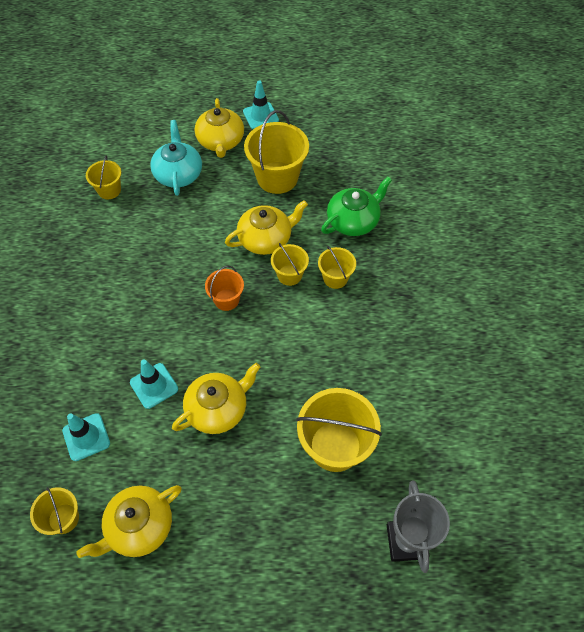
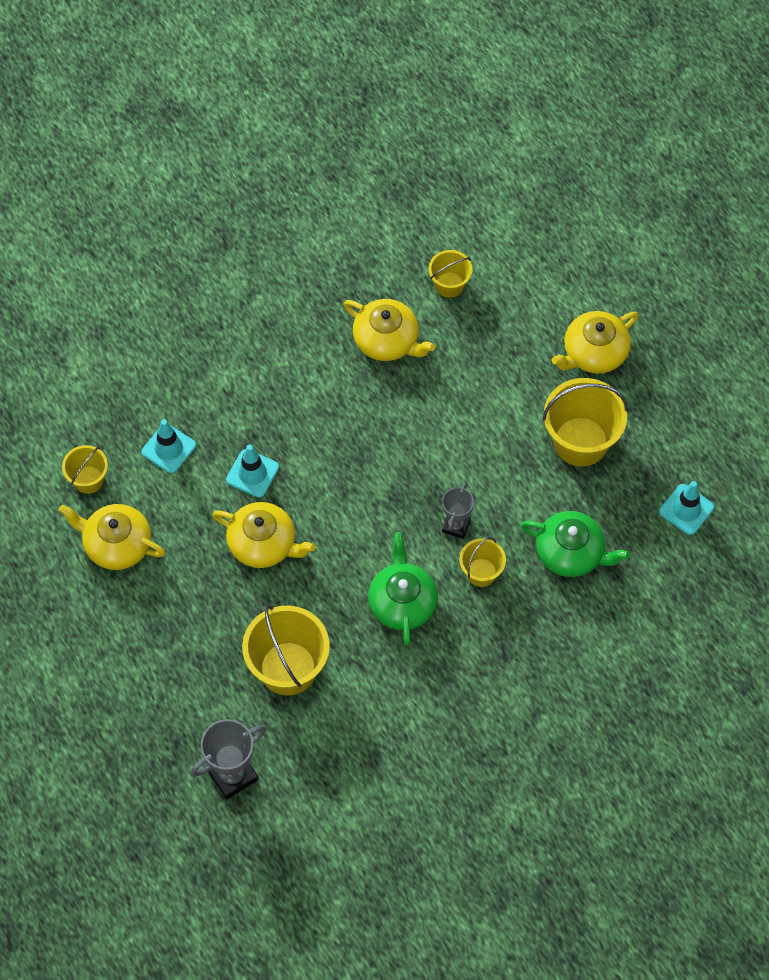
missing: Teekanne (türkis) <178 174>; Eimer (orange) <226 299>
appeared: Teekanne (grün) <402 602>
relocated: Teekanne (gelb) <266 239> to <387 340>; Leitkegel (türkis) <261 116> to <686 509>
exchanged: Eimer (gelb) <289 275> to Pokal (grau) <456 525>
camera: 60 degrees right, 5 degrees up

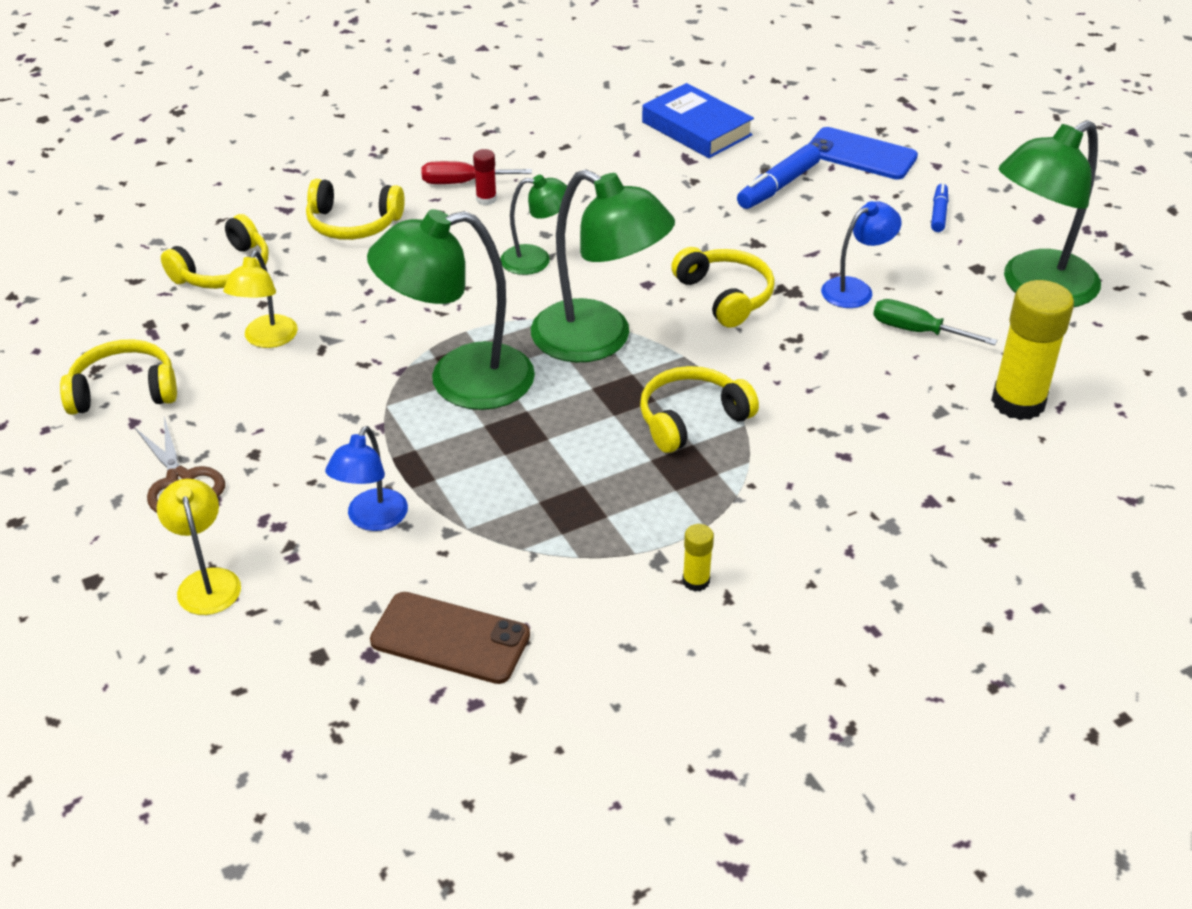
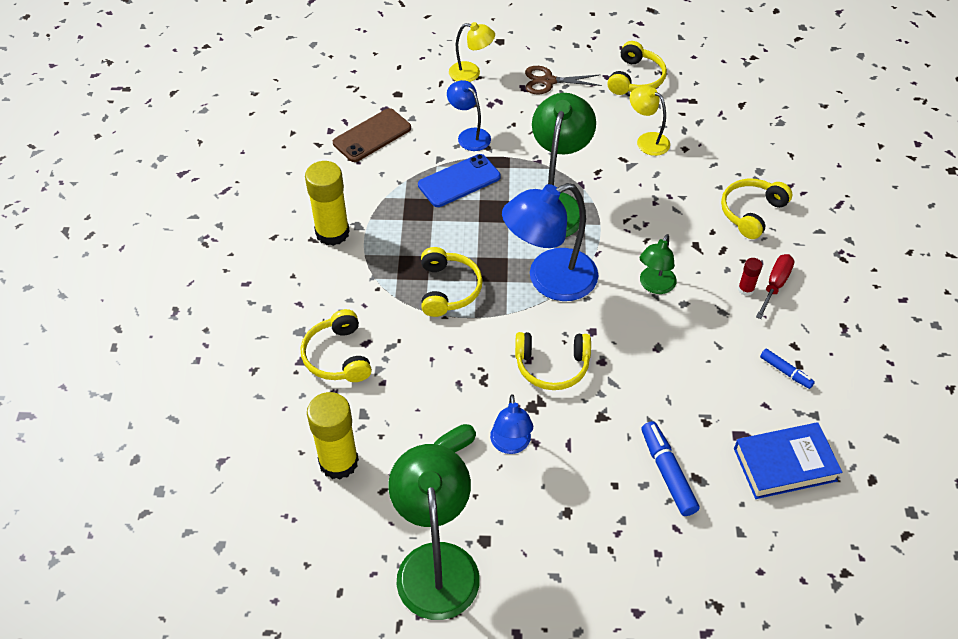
relocated: Kopfhörer (gelb) <224 271> to <337 356>; Handy (blau) <861 154> to <459 181>; Filzstift (blau) <938 213> to <785 372>
colour: Lampe (grün) <598 340> to Lampe (blau) <549 280>
size: Klebestift (gelb) <696 581> = <332 233> x2.18
camera: 120 degrees right, 10 degrees up

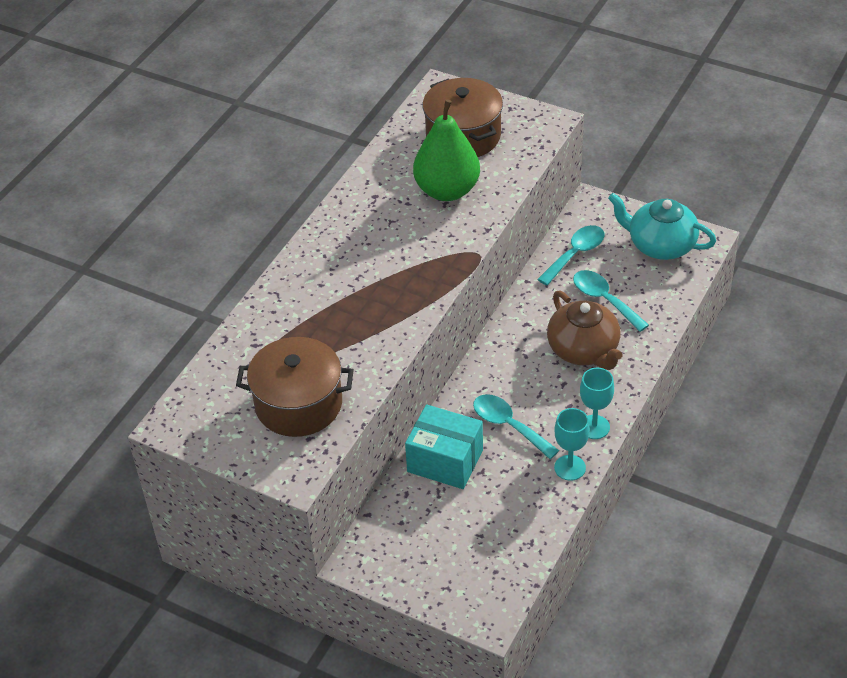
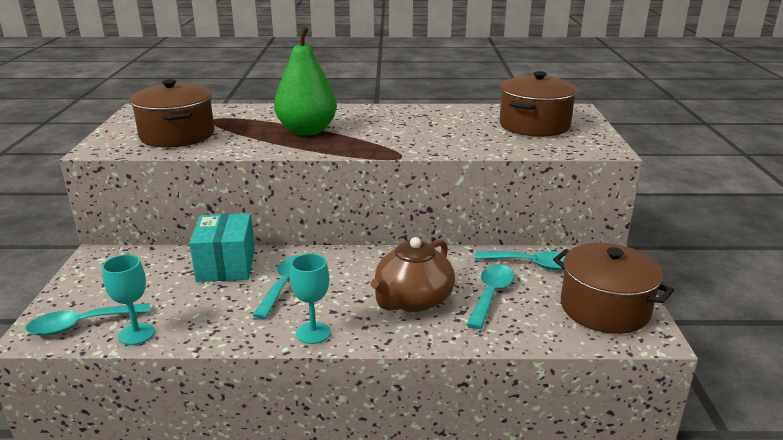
appeared: Löffel (türkis) <81 325>
relocated: Birne (grün) <447 190> to <307 131>; Kelch (türkis) <570 468> to <136 334>
exchanged: Teekanne (türkis) <660 245> to Kochtopf (braun) <604 308>
camera: 60 degrees right, 20 degrees down

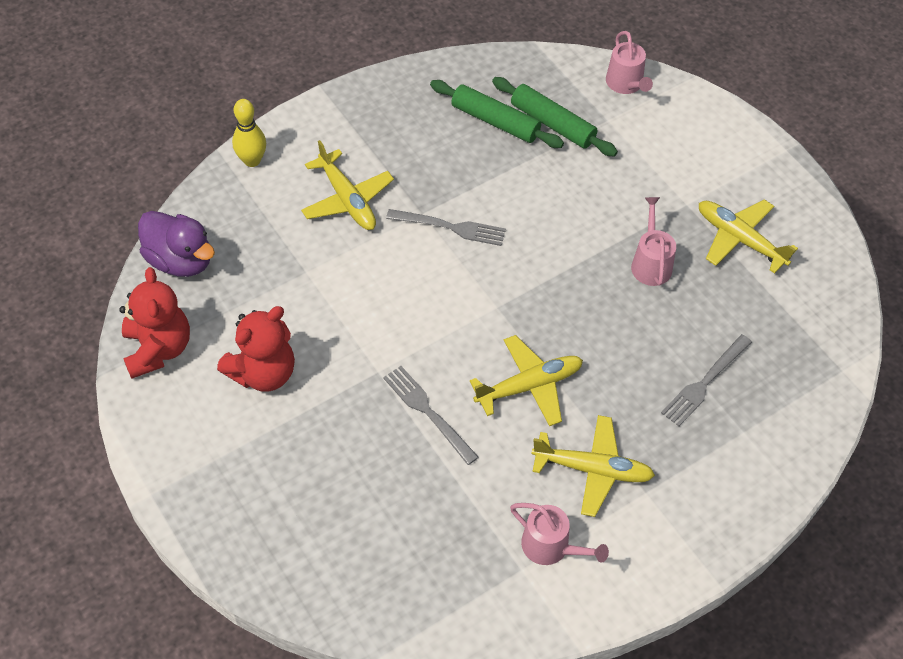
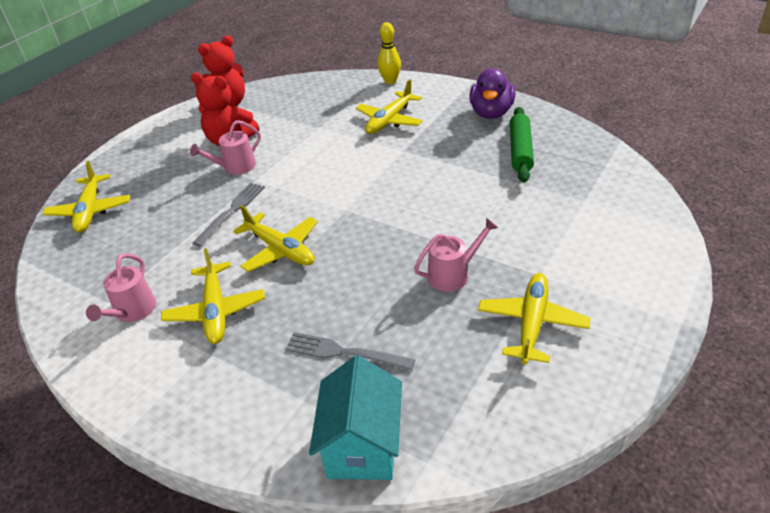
missing: Gabel (grau) <451 227>; Nudelholz (grün) <552 124>
appeared: Flugzeug (gelb) <90 210>; Haus (türkis) <362 446>
relocated: Ente (lila) <180 260> to <491 113>; Gießkanne (rosa) <626 84> to <235 167>
camera: 70 degrees right, 15 degrees down

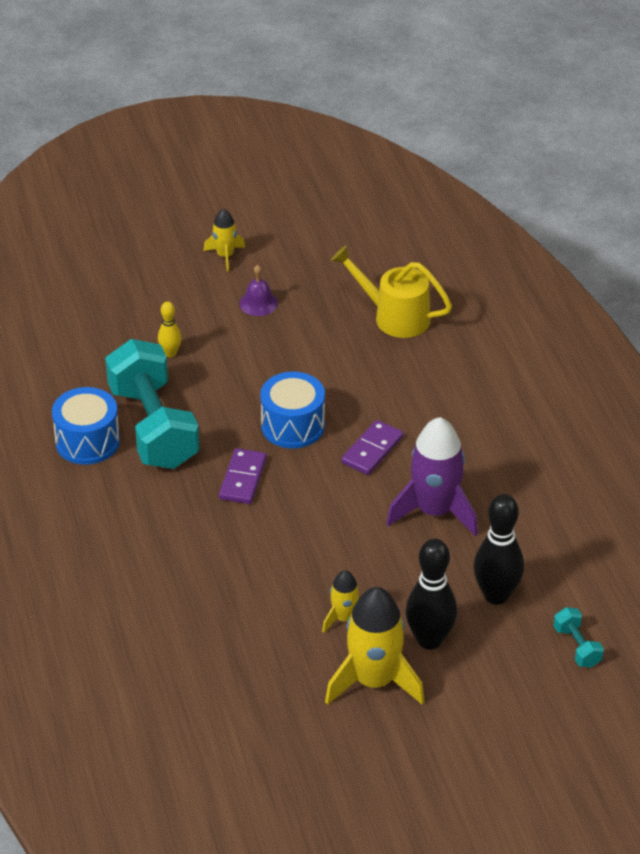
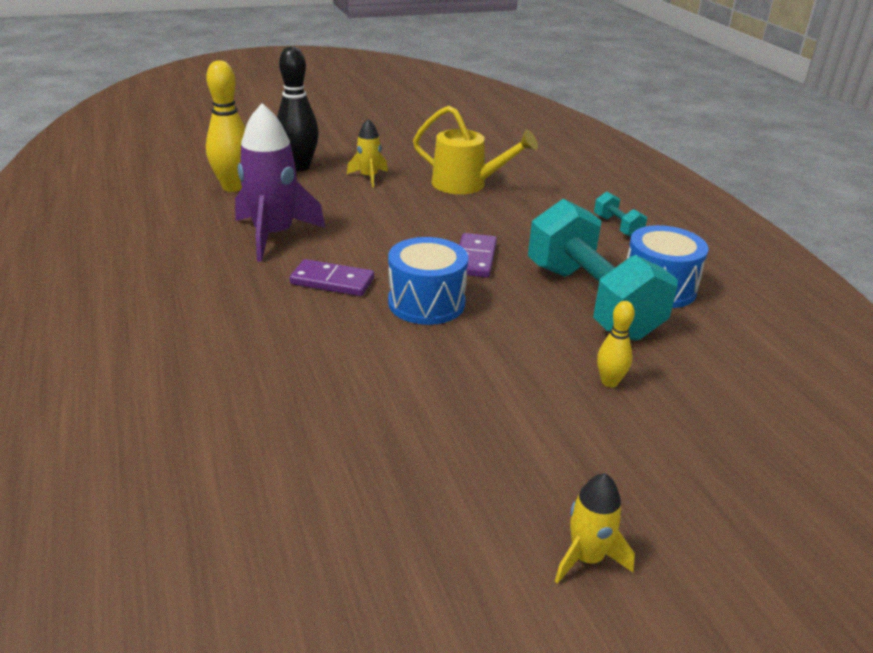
missing: Glocke (lila) <258 303>; Rakete (gelb) <374 681>
relocated: Gießkanne (gelb) <393 316> to <467 185>; Hantel (türkis) <577 647> to <617 227>
colour: Bowlingkegel (schwarz) <496 595> to Bowlingkegel (gelb) <233 187>
spun: Dominostein (lila) <372 450> = <332 281> 75 degrees clockwise
camera: 175 degrees right, 10 degrees down

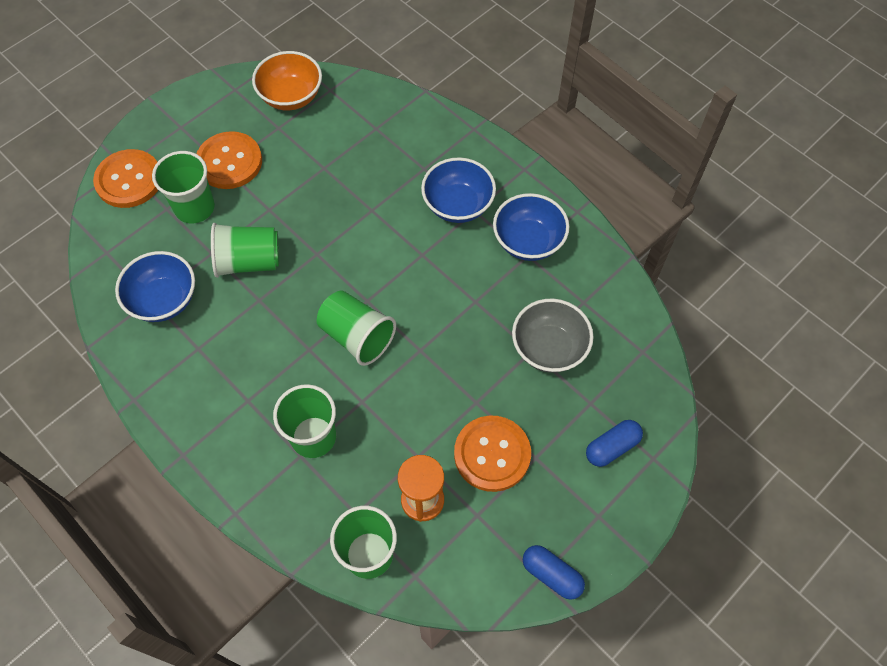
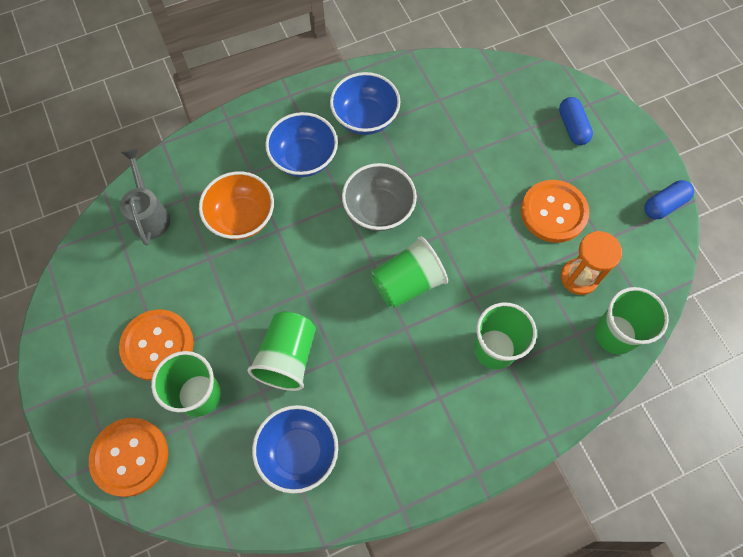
appeared: Gießkanne (grau) <149 214>
relocated: Schüssel (orange) <291 96> to <241 218>; Schüssel (grau) <549 348> to <379 209>
camera: 70 degrees left, 5 degrees up

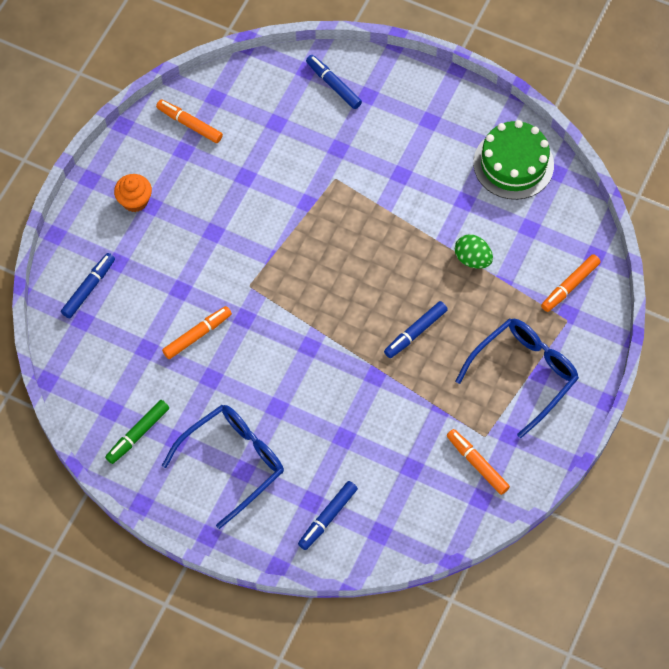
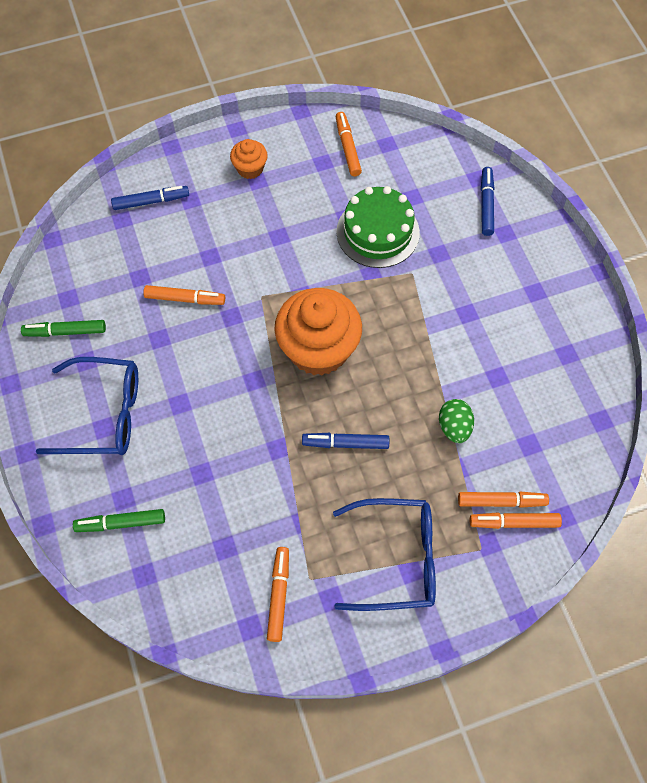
appeared: Muffin (orange) <318 349>; Filzstift (orange) <501 501>
relocated: Kuchen (grün) <513 164> to <378 232>
colour: Filzstift (blau) <327 517> to Filzstift (grün) <121 523>
camera: 45 degrees right, 0 degrees up

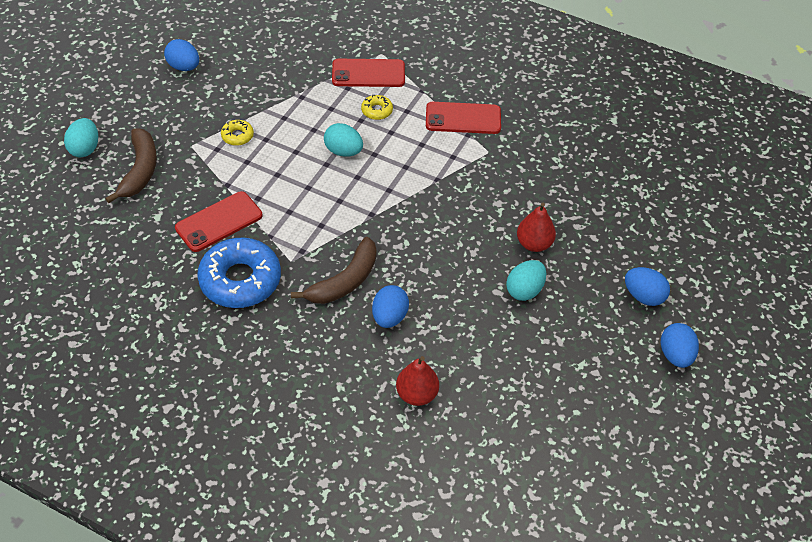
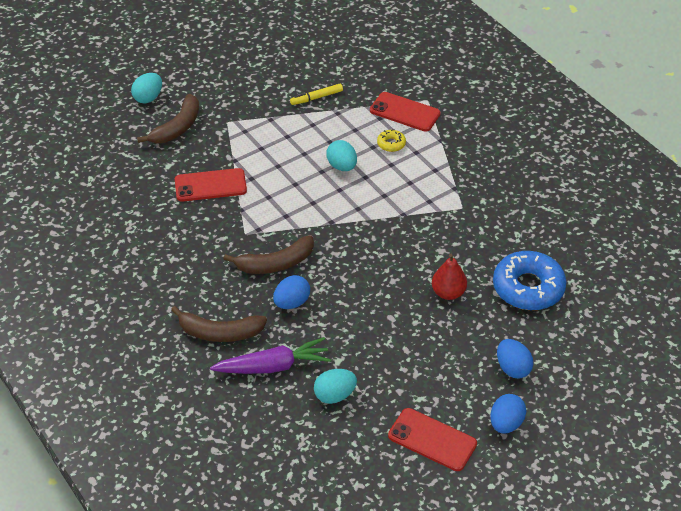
missing: Ei (blau) <184 67>; Donut (gelb) <237 136>
appeared: Banane (braun) <219 332>; Filzstift (gelb) <316 98>
relocated: Donut (blau) <240 280> to <528 288>; Handy (rot) <463 118> to <432 440>; Ei (türkis) <524 290> to <335 395>
exchanged: Birne (rot) <416 394> to Karotte (lila) <273 366>
camera: 30 degrees right, 5 degrees down

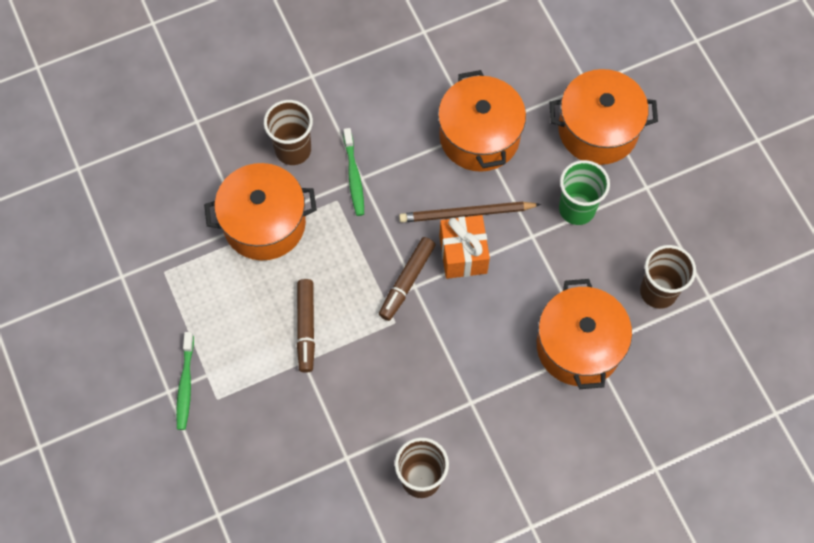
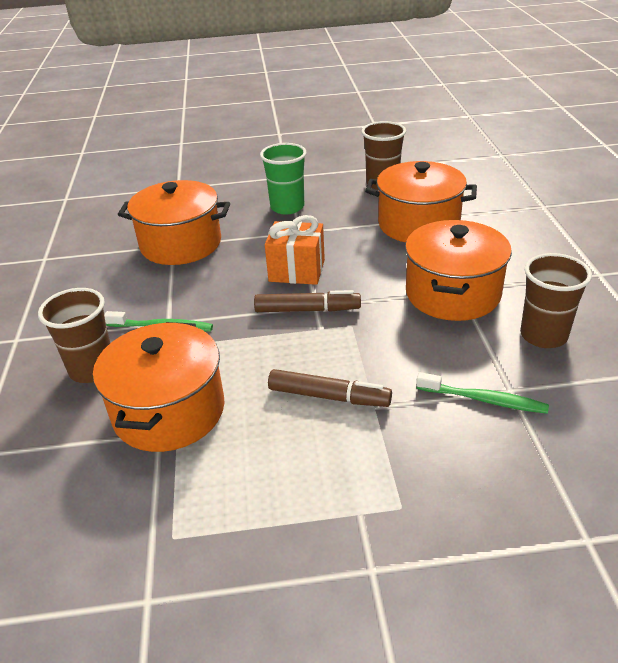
missing: Bleistift (braun) <466 213>
relocated: Zahnbürste (grün) <185 384> to <483 399>; Kochtopf (orange) <598 130> to <452 293>
spun: Filzstift (braun) <407 281> = <307 310> 45 degrees counterclockwise
camera: 70 degrees left, 30 degrees down

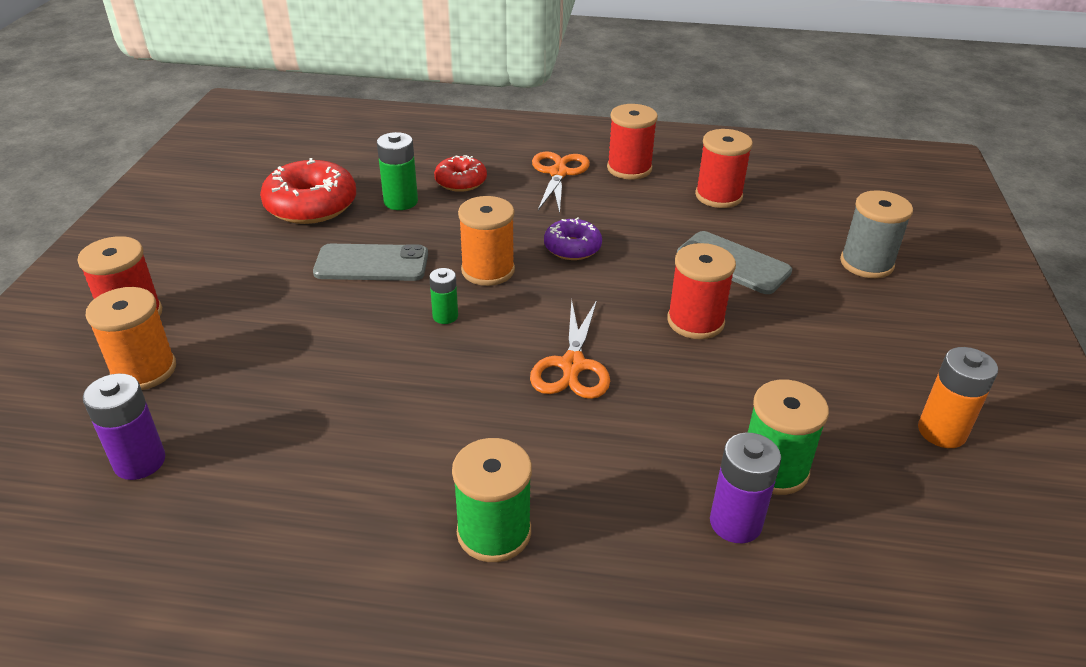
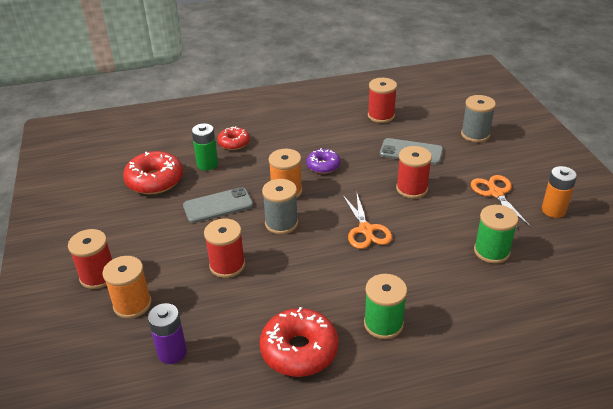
missing: Batterie (lila) <735 523>
appeared: Donut (rot) <299 350>
relocated: Schere (orange) <558 173> to <496 193>; Garnrolle (rot) <629 168> to <227 265>
exchanged: Batterie (grün) <445 316> to Garnrolle (grau) <281 223>
camera: 20 degrees left, 0 degrees up

